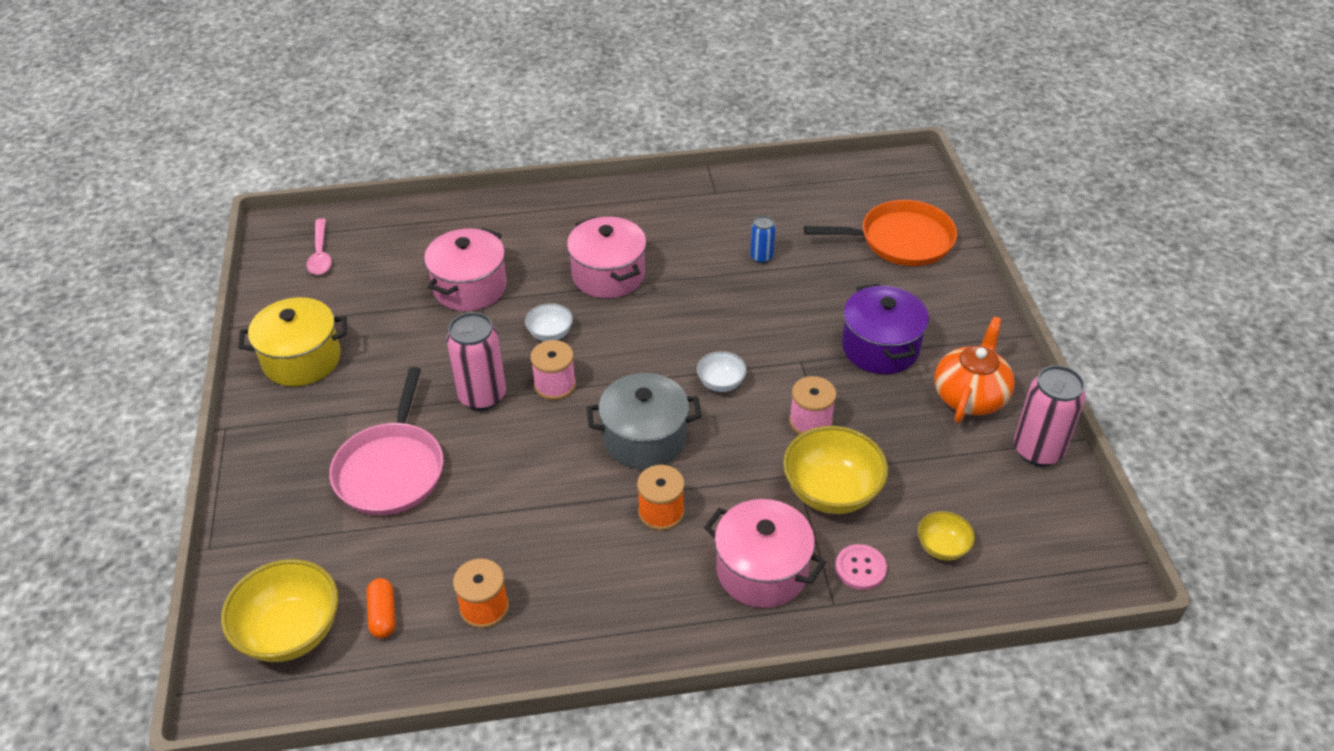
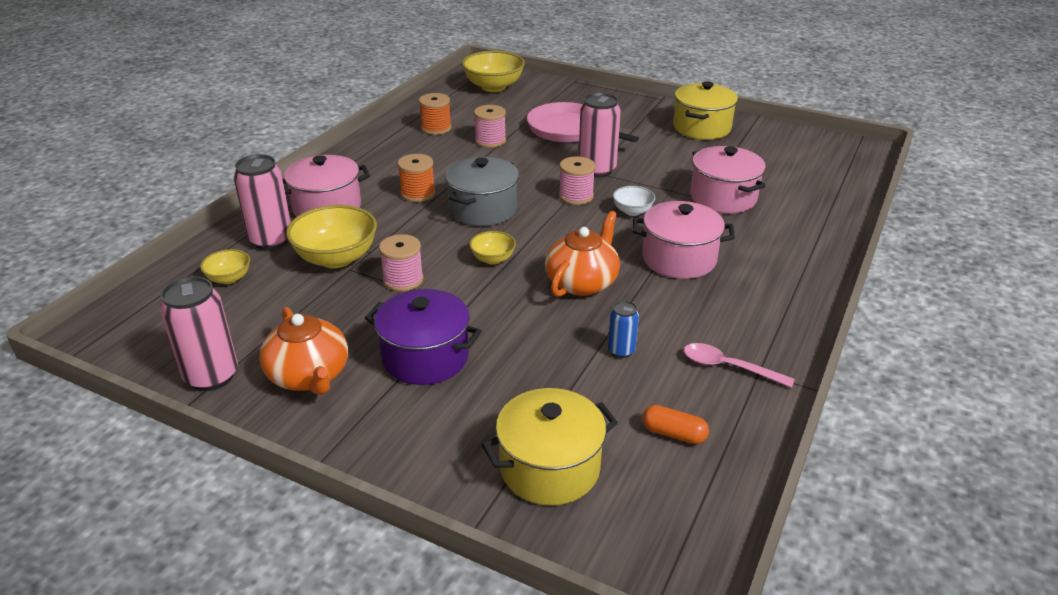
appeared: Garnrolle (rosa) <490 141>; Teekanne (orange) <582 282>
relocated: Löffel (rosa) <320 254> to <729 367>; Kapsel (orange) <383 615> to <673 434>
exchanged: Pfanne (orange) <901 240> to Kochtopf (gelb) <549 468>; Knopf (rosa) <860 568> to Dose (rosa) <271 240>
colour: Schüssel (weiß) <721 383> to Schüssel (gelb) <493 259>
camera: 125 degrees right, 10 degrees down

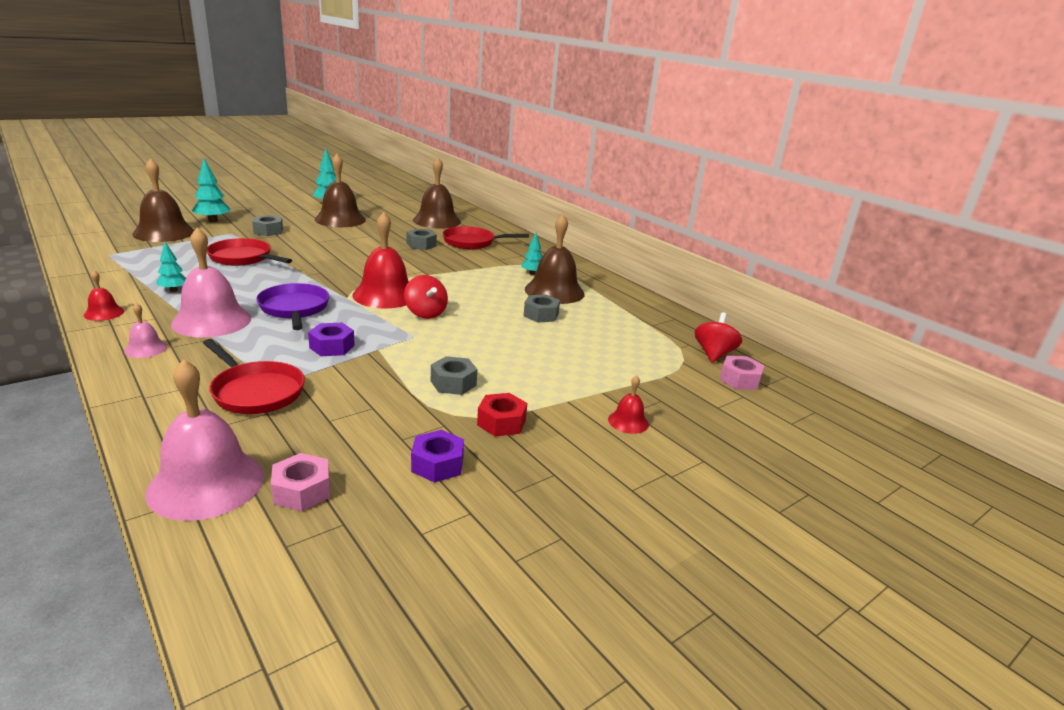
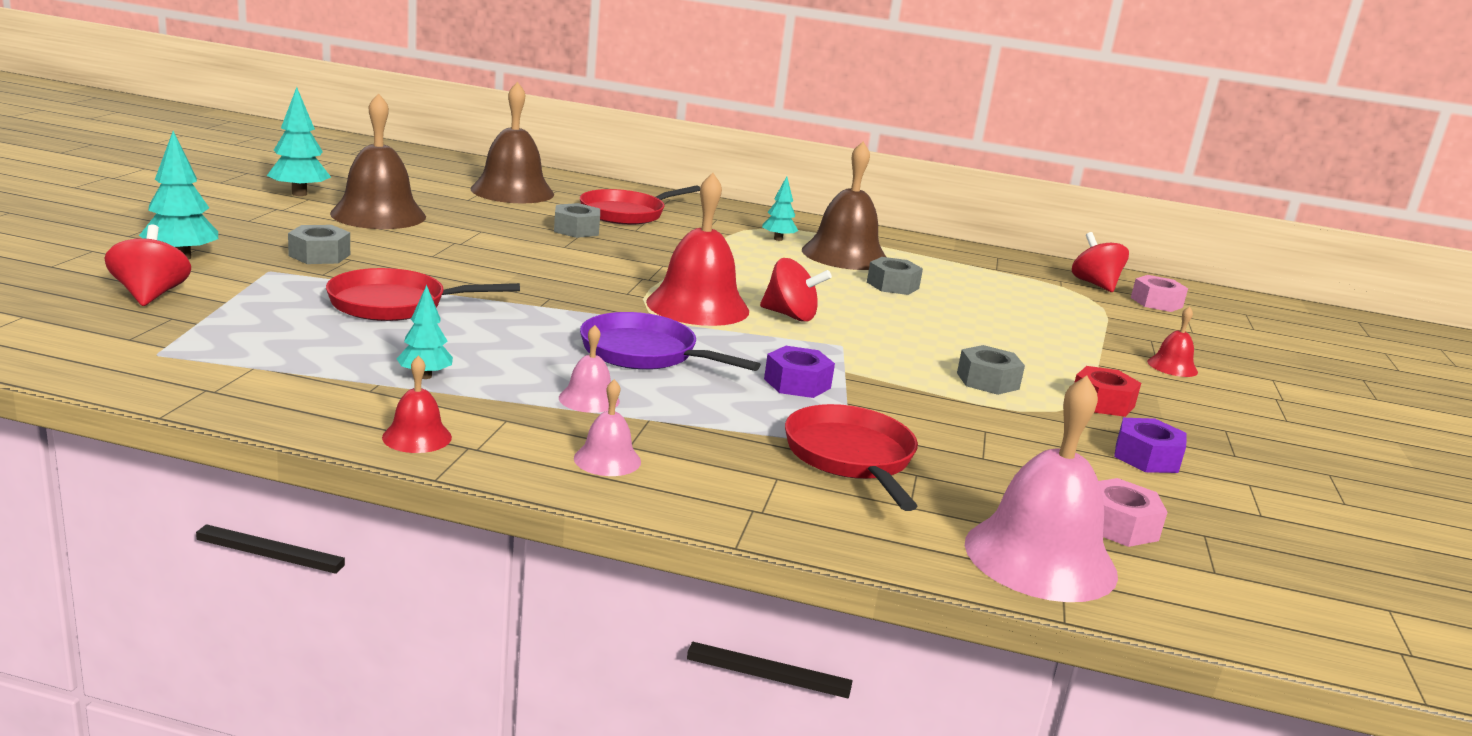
exchanged: Glocke (braun) <164 232> to Kreisel (rot) <150 295>
spun: Pfanne (rot) <255 391> = <851 458> 105 degrees counterclockwise
size: Glocke (rosa) <211 321> = <589 399> x0.47
camera: 40 degrees left, 5 degrees down

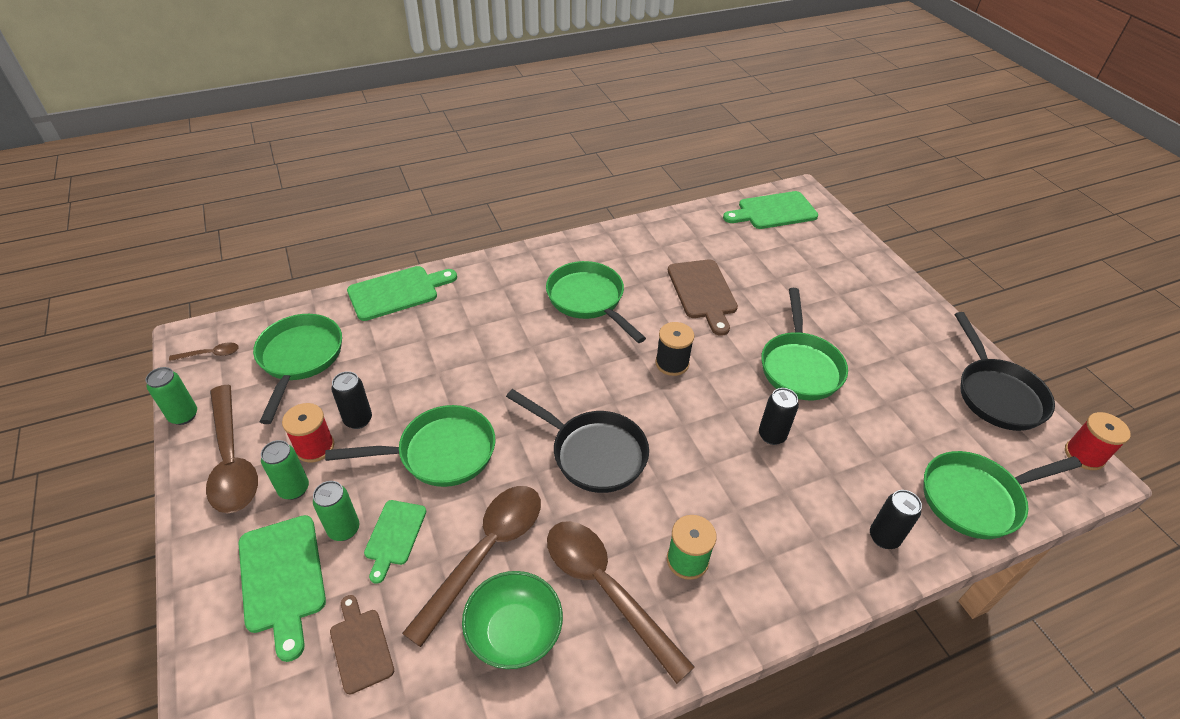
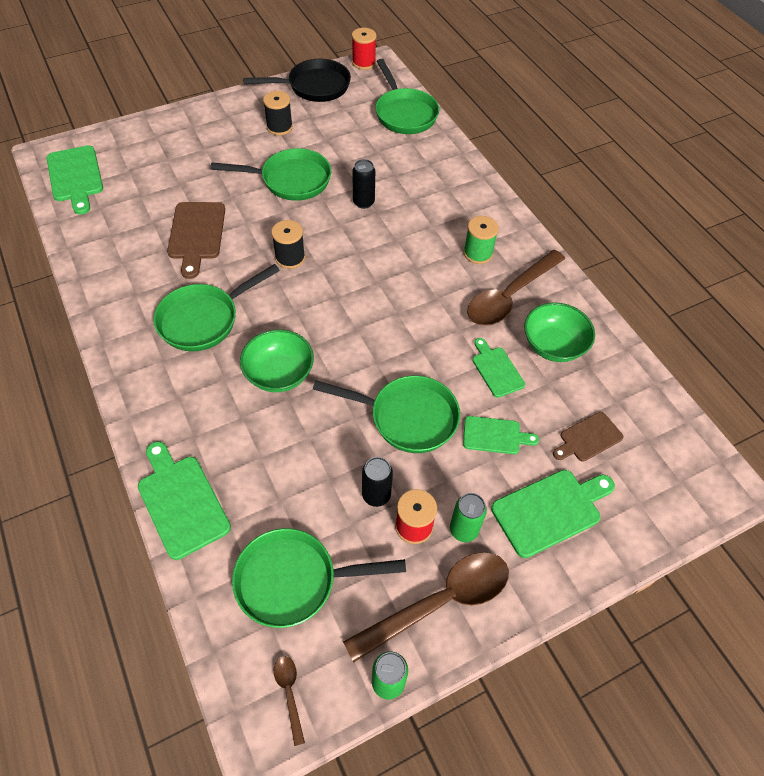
missing: Dose (grün) <344 529>; Pfanne (schwarz) <593 453>; Dose (schwarz) <884 537>
appeared: Schüssel (grün) <279 374>; Garnrolle (schwarz) <279 127>
exchanged: Löffel (braun) <486 552> to Schneidebrett (grün) <496 370>
spun: Pfanne (grün) <440 453> = <407 417> 120 degrees clockwise; Schneidebrett (braun) <703 292> = <196 234> 105 degrees clockwise
camera: 95 degrees left, 10 degrees up

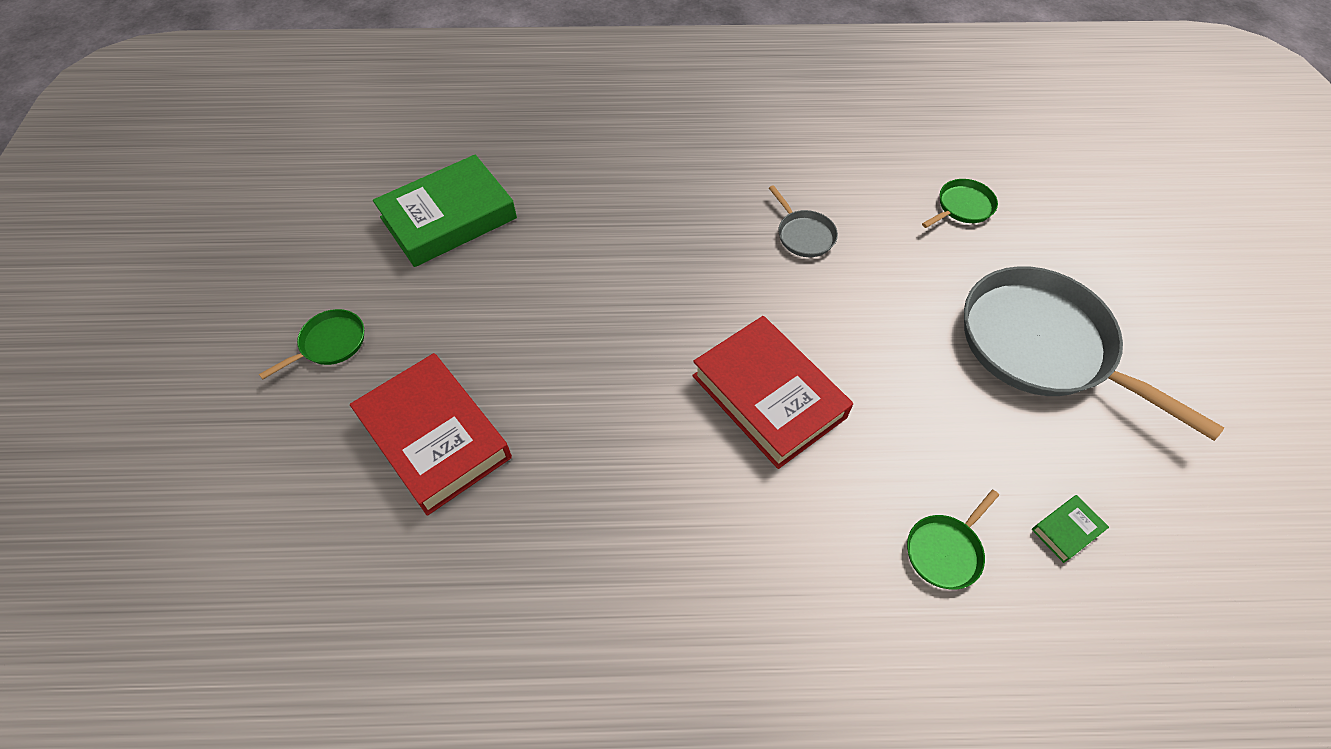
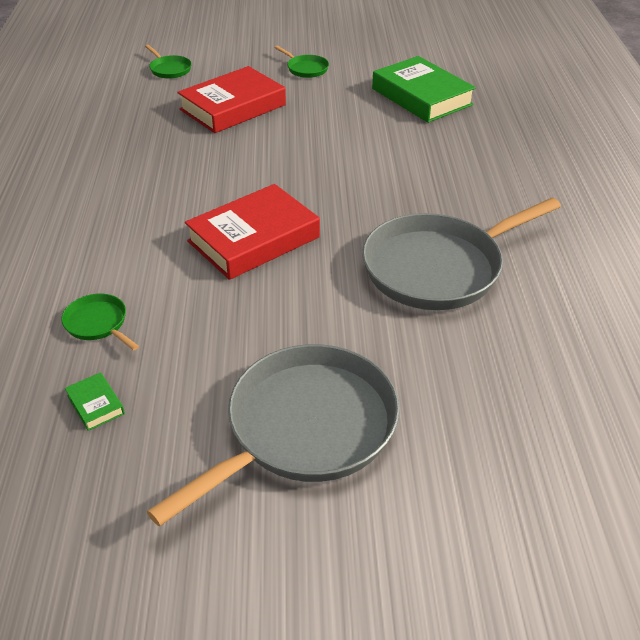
relocated: Pfanne (grün) <962 207> to <169 69>
size: Pfanne (grau) <804 235> = <438 268> x2.35
camera: 90 degrees right, 15 degrees down

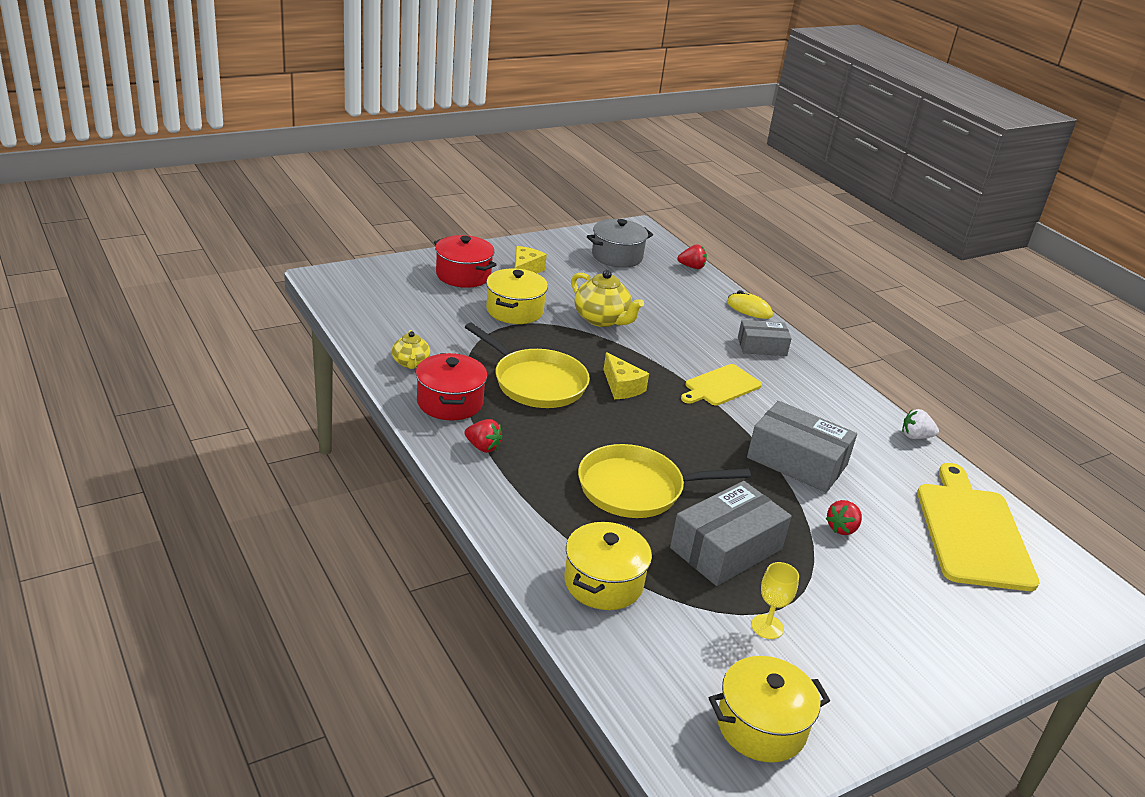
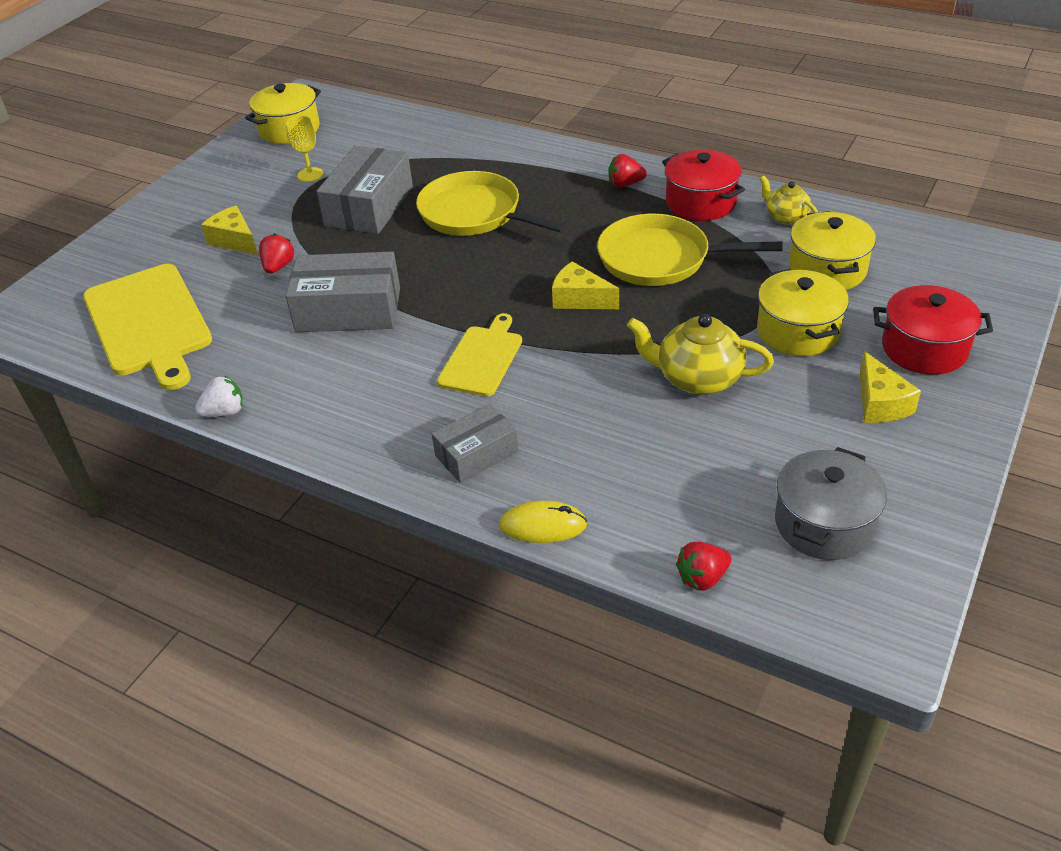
appeared: Käse (gelb) <234 240>
relocated: Kochtopf (gelb) <603 583> to <827 270>
spun: Pfanne (gelb) <636 489> = <474 214> 105 degrees counterclockwise
camera: 155 degrees right, 10 degrees up

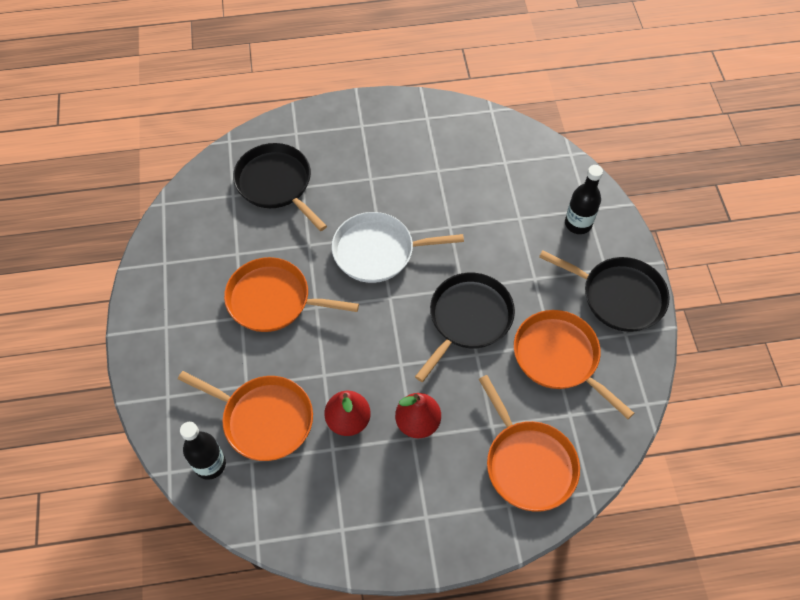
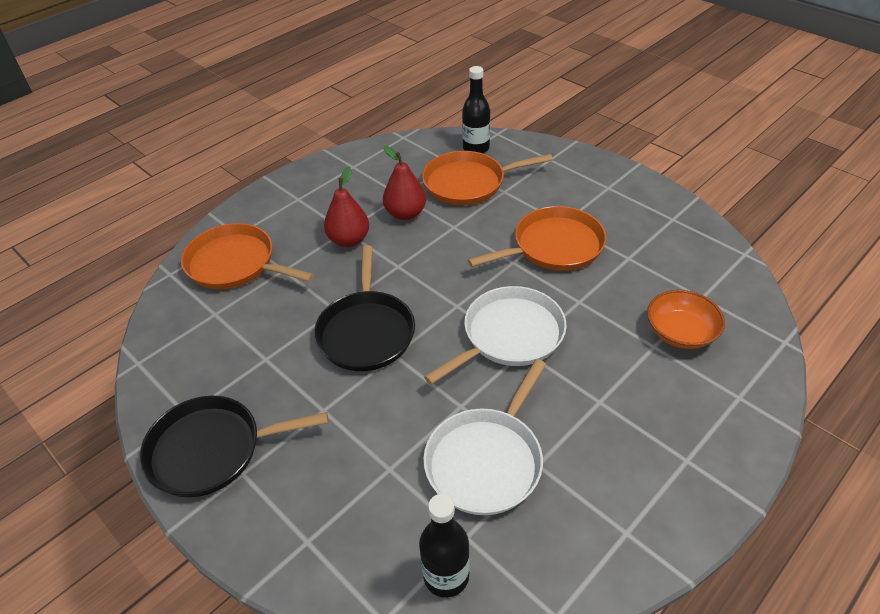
missing: Pfanne (orange) <559 358>
appeared: Pfanne (weiß) <486 460>
relocated: Flasche (schwarz) <578 224> to <446 576>
exchanged: Pfanne (schwarz) <276 184> to Schüssel (orange) <680 332>
camera: 145 degrees right, 15 degrees down

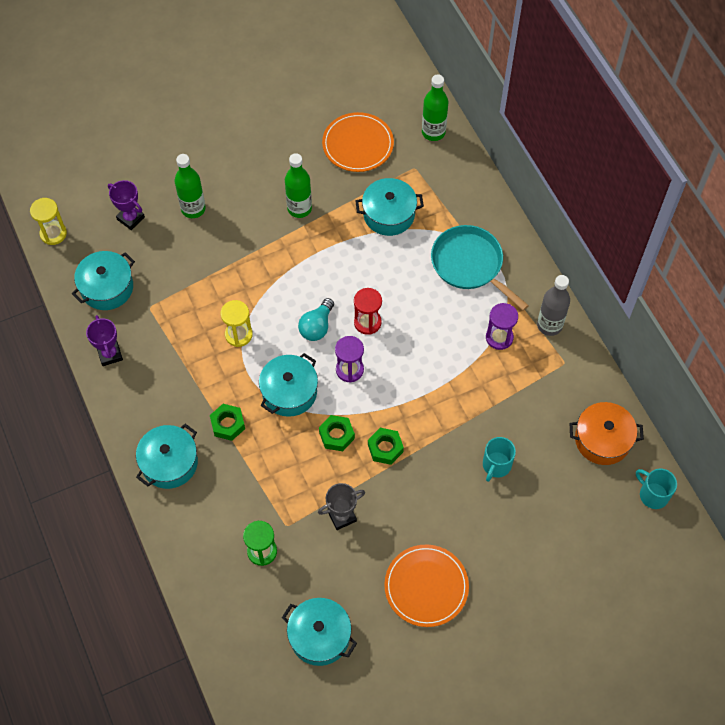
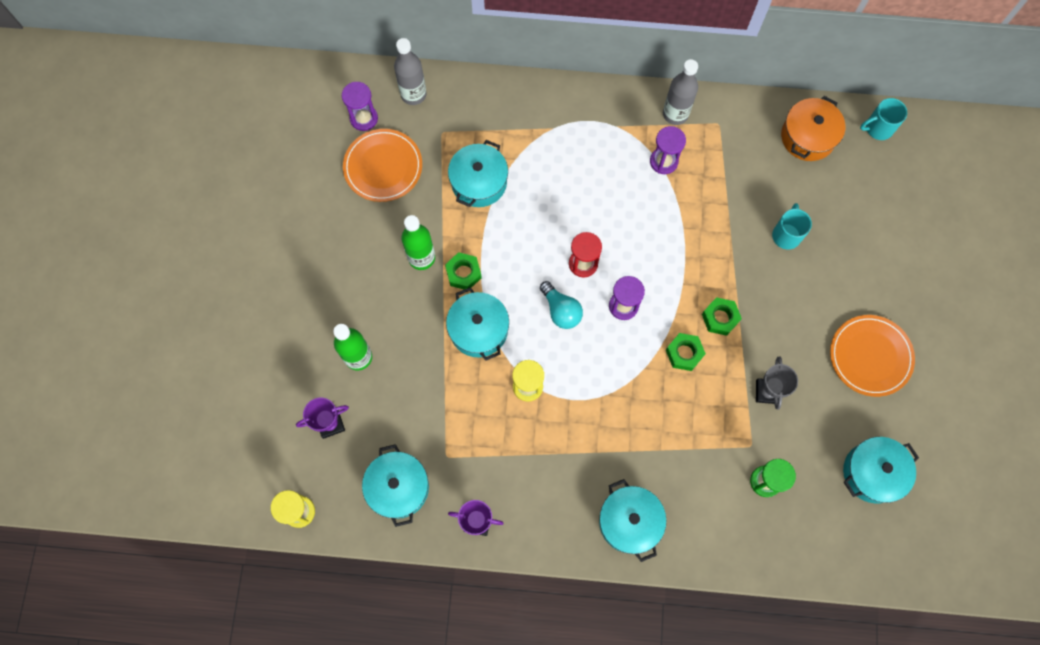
missing: Pfanne (türkis) <469 264>
appeared: Sanduhr (lila) <364 118>
relocated: Sechskantmutter (grün) <228 424> to <463 273>; Kochtopf (türkis) <289 392> to <478 329>
colour: Flasche (grün) <433 132> to Flasche (grau) <413 94>
spun: Tasse (türkis) <496 465> = <786 235> 135 degrees counterclockwise
camera: 60 degrees left, 10 degrees up

